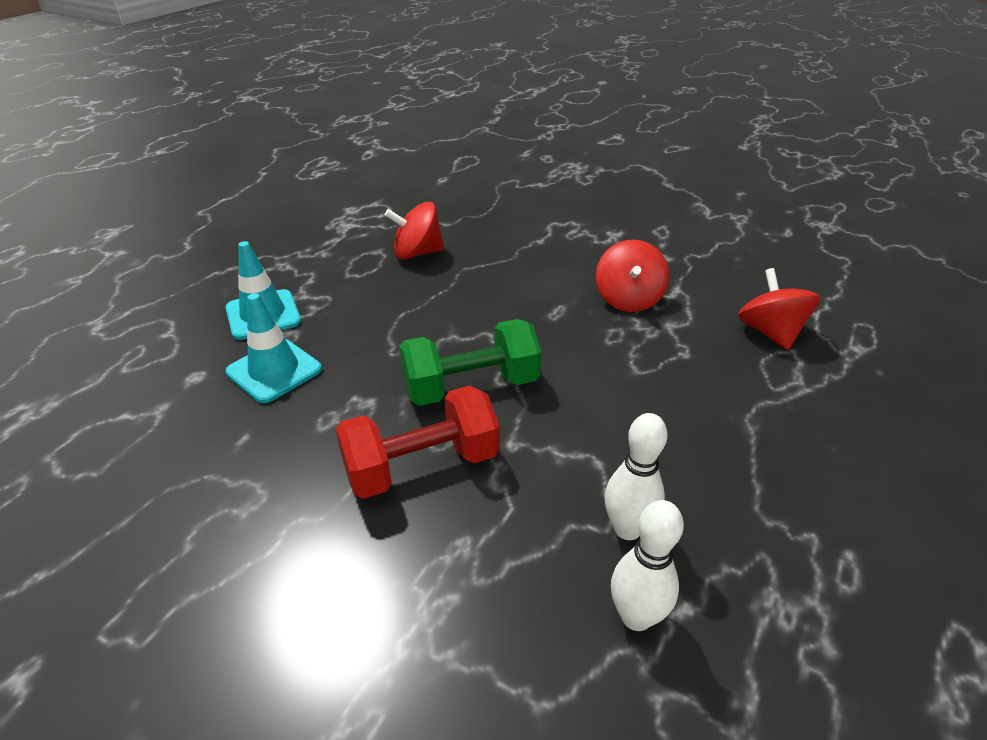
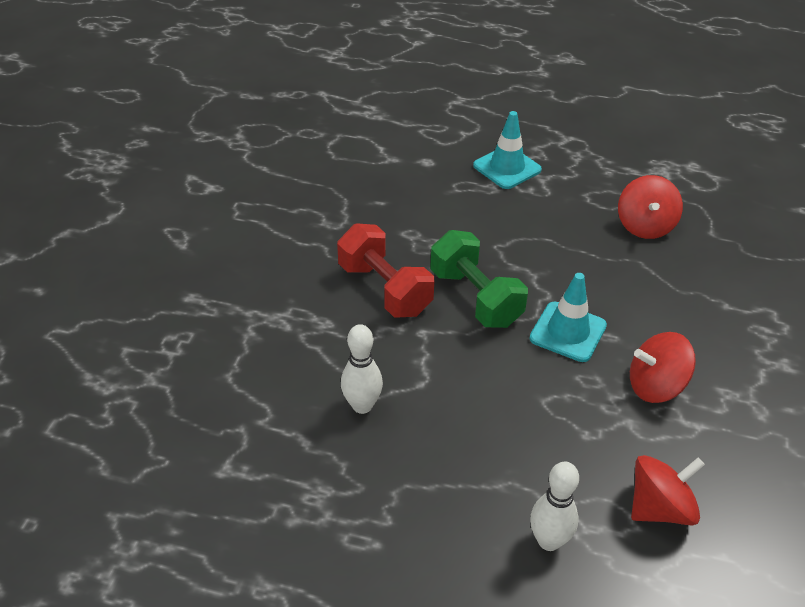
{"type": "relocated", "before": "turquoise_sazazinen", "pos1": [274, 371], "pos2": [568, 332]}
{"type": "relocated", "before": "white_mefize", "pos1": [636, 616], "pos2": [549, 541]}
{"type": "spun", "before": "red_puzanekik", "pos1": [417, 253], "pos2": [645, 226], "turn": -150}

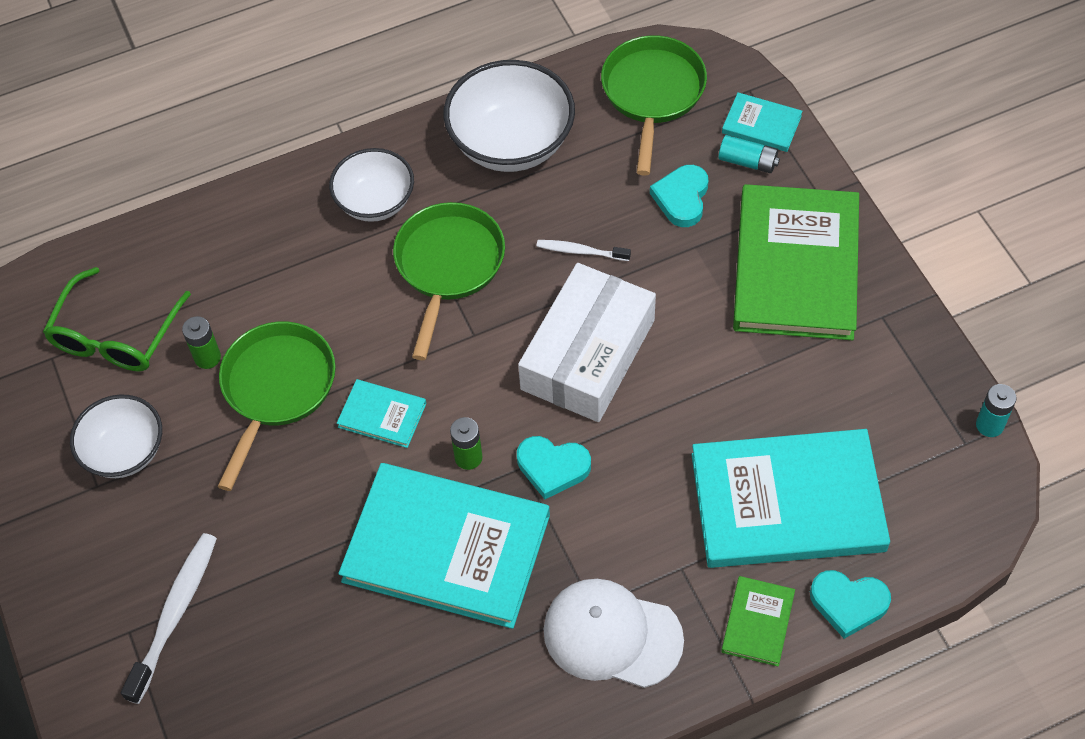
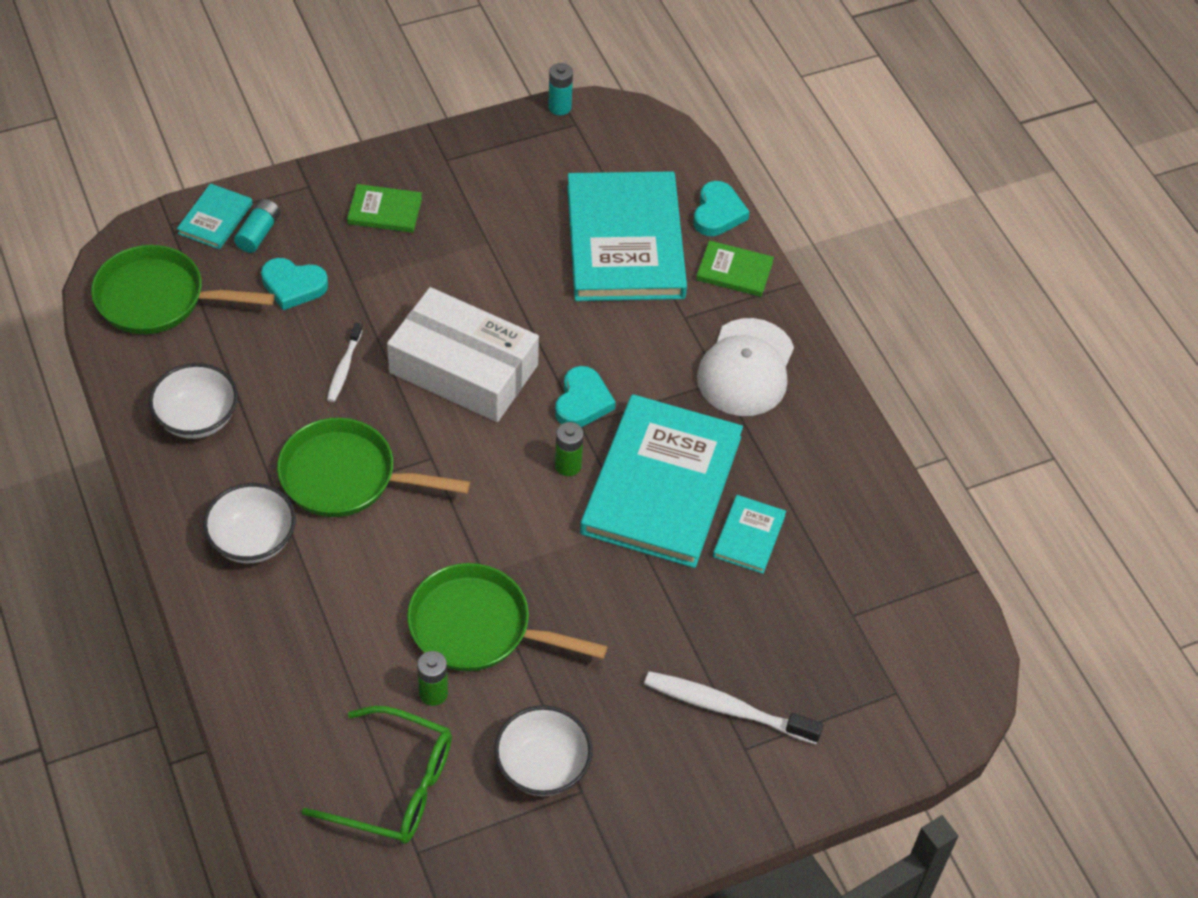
{"type": "size", "before": "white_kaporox", "pos1": [511, 143], "pos2": [197, 418], "scale": 0.64}
{"type": "size", "before": "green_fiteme", "pos1": [796, 266], "pos2": [385, 211], "scale": 0.44}
{"type": "relocated", "before": "turquoise_fiteme", "pos1": [382, 415], "pos2": [749, 536]}

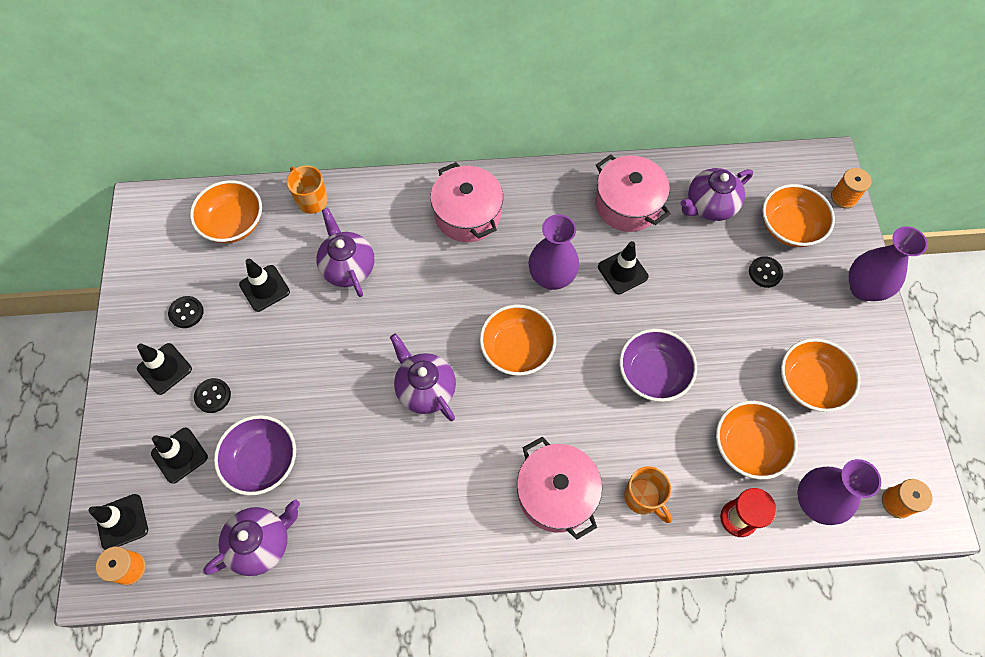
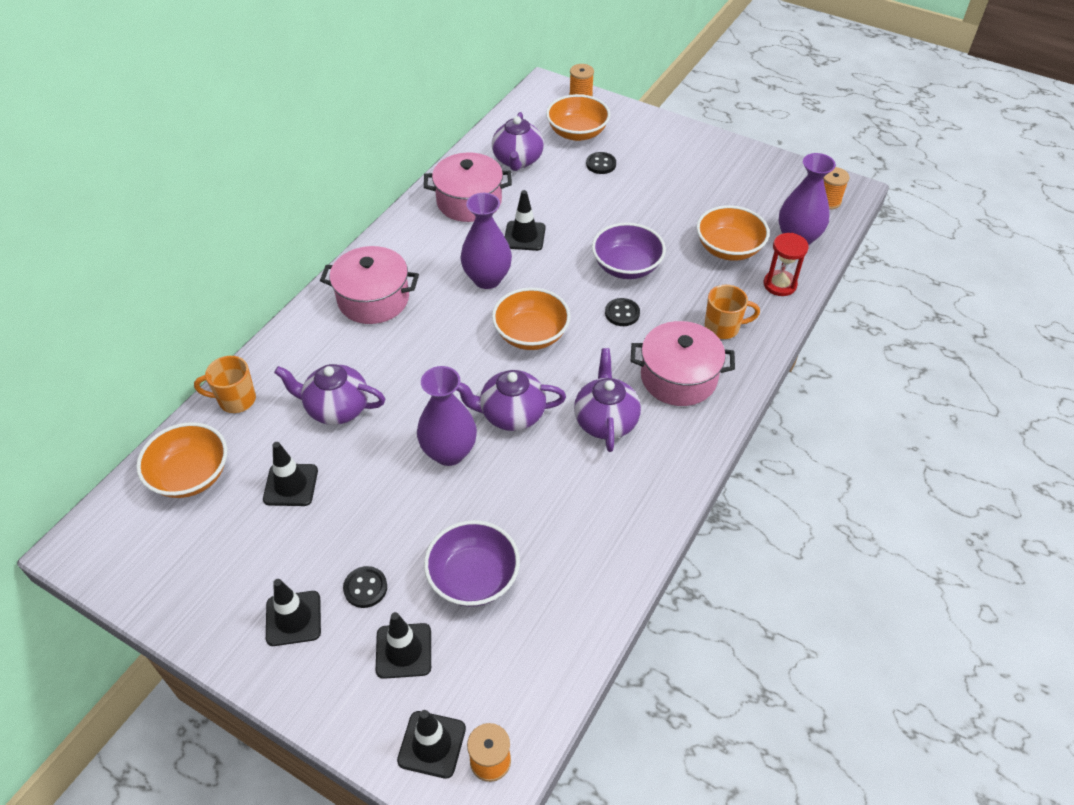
{"type": "relocated", "before": "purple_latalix", "pos1": [863, 288], "pos2": [449, 452]}
{"type": "relocated", "before": "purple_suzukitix", "pos1": [261, 543], "pos2": [605, 420]}
{"type": "relocated", "before": "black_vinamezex", "pos1": [186, 312], "pos2": [622, 313]}
{"type": "missing", "before": "orange_kaporox", "pos1": [810, 383]}

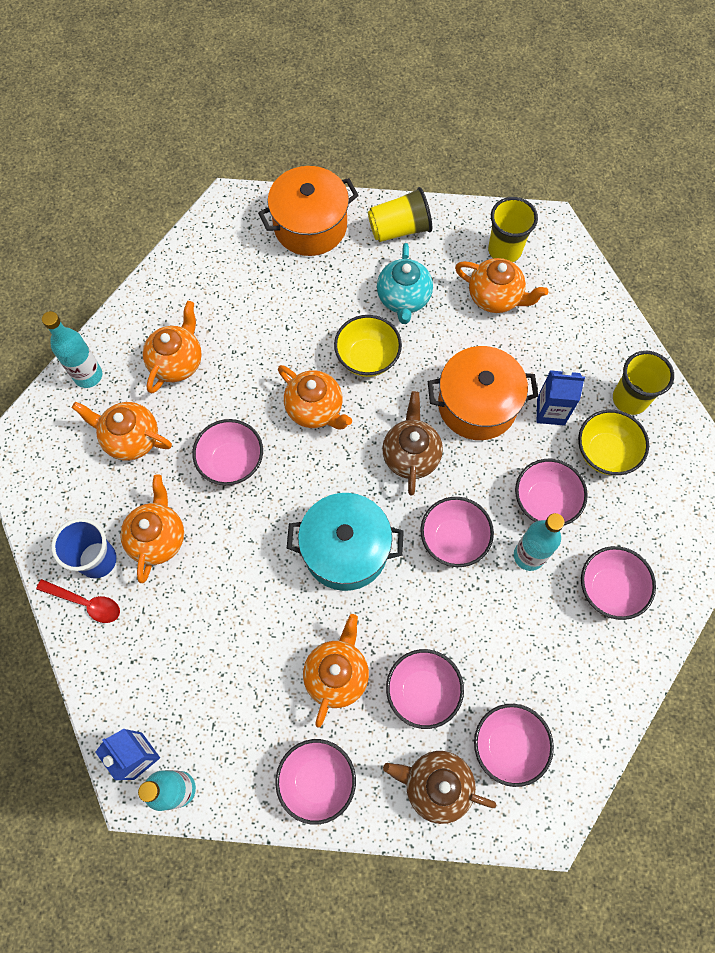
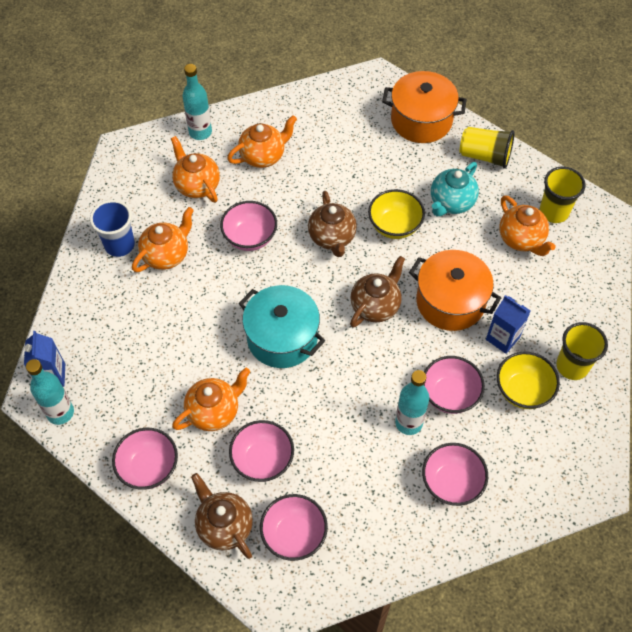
{"type": "colour", "before": "orange_suzukitix", "after": "brown_suzukitix", "pos1": [315, 409], "pos2": [332, 238]}
{"type": "missing", "before": "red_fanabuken", "pos1": [86, 603]}
{"type": "missing", "before": "pink_kaporox", "pos1": [453, 539]}

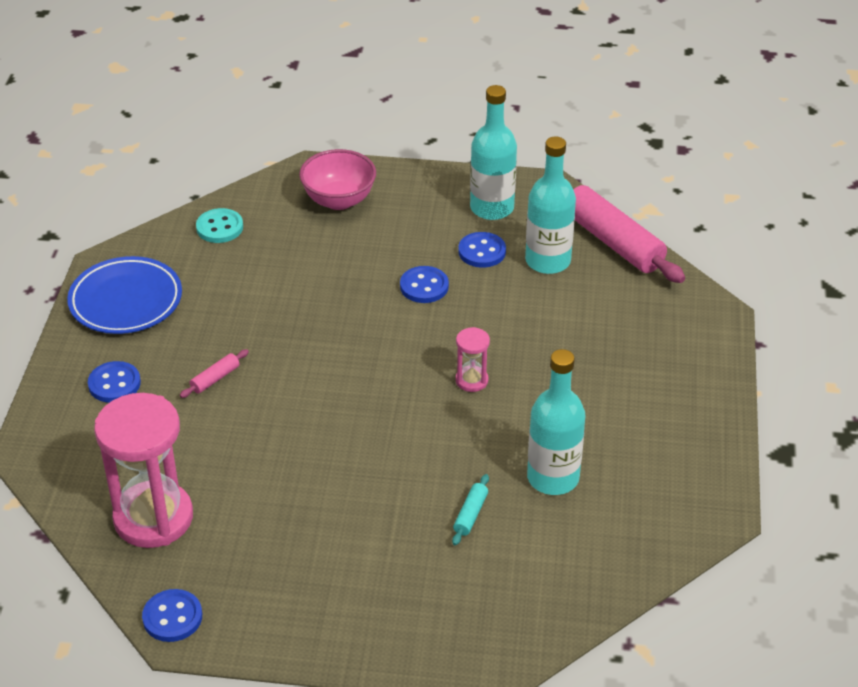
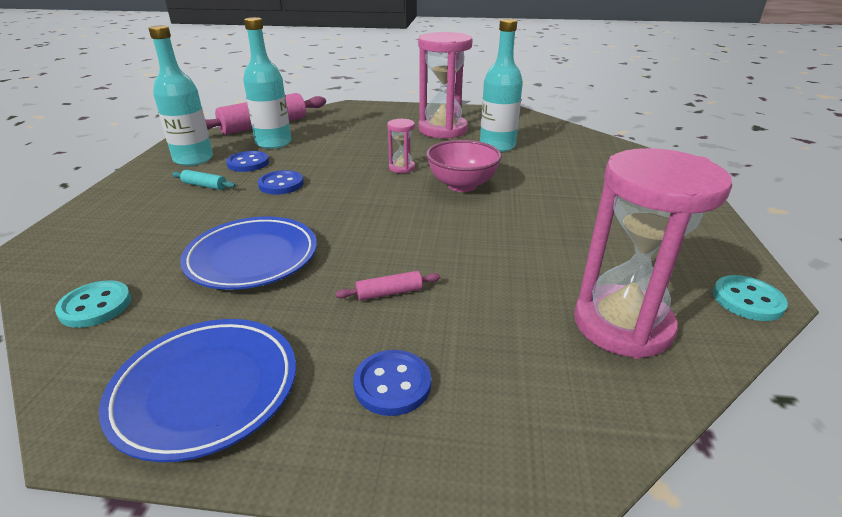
{"type": "relocated", "before": "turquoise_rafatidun", "pos1": [470, 514], "pos2": [204, 186]}
{"type": "appeared", "after": "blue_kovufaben", "pos2": [252, 258]}
{"type": "spun", "before": "pink_rafatidun", "pos1": [215, 378], "pos2": [389, 293], "turn": -60}
{"type": "appeared", "after": "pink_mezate", "pos2": [443, 130]}
{"type": "relocated", "before": "pink_kaporox", "pos1": [339, 200], "pos2": [462, 185]}
{"type": "colour", "before": "blue_vinamezex", "after": "turquoise_vinamezex", "pos1": [172, 617], "pos2": [747, 300]}

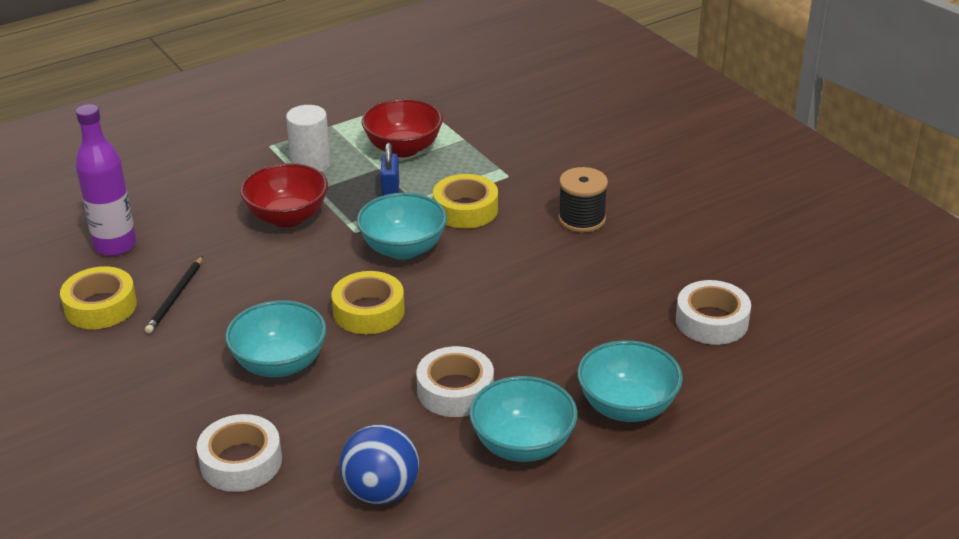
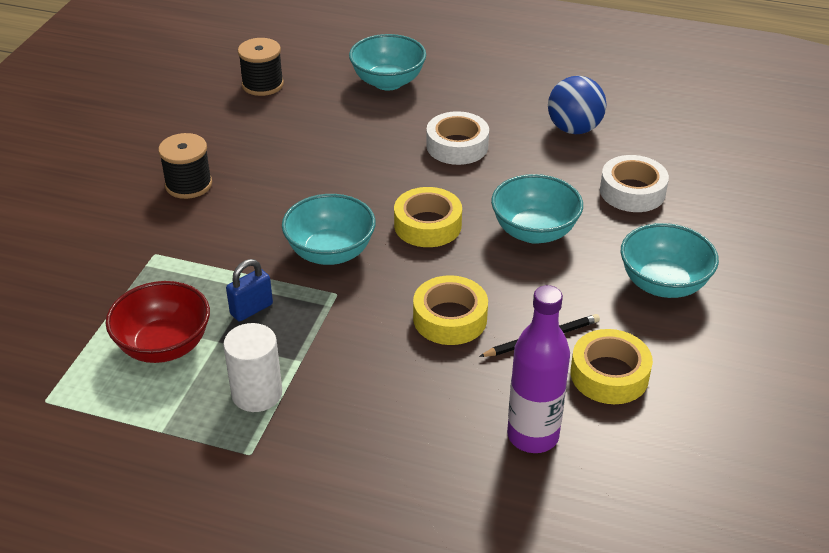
{"type": "exchanged", "before": "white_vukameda", "after": "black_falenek", "pos1": [712, 321], "pos2": [262, 84]}
{"type": "relocated", "before": "yellow_vukameda", "pos1": [465, 209], "pos2": [450, 318]}
{"type": "relocated", "before": "turquoise_kaporox", "pos1": [522, 445], "pos2": [663, 284]}
{"type": "missing", "before": "red_kaporox", "pos1": [287, 217]}

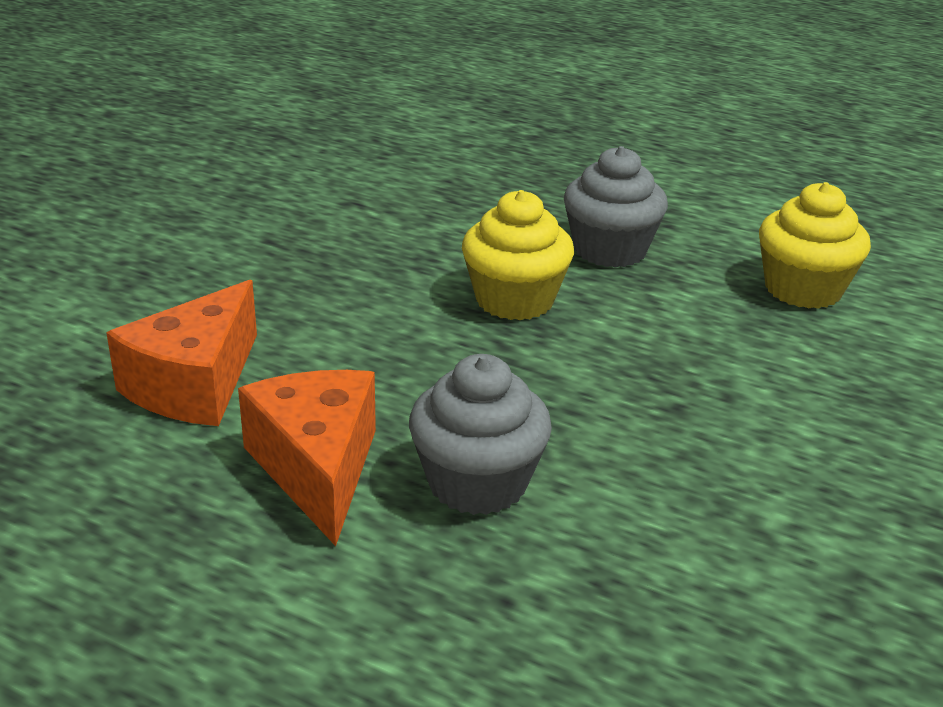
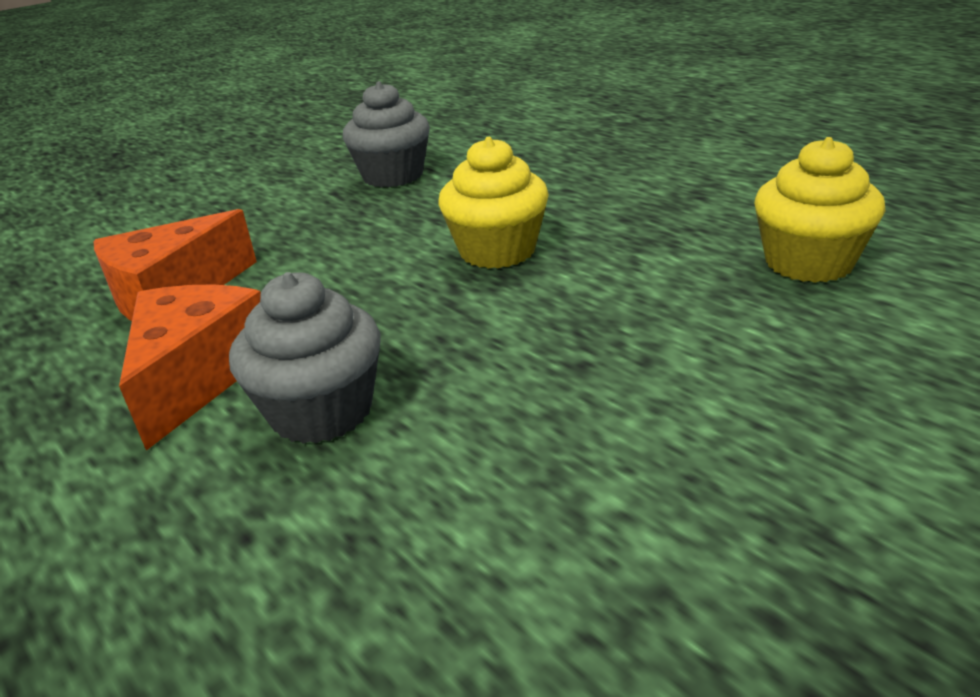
{"type": "relocated", "before": "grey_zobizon", "pos1": [610, 250], "pos2": [393, 176]}

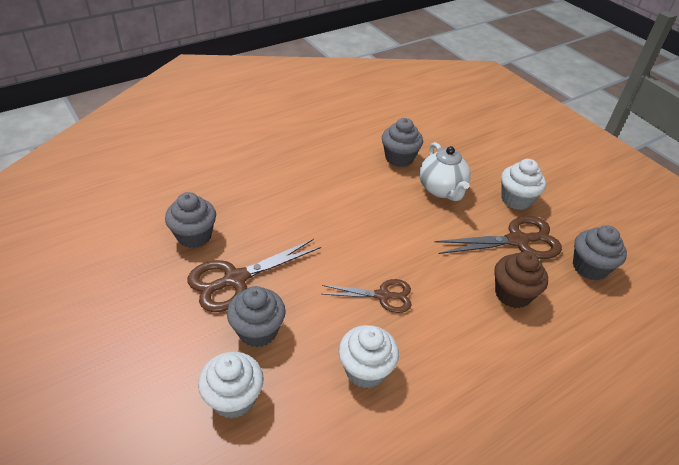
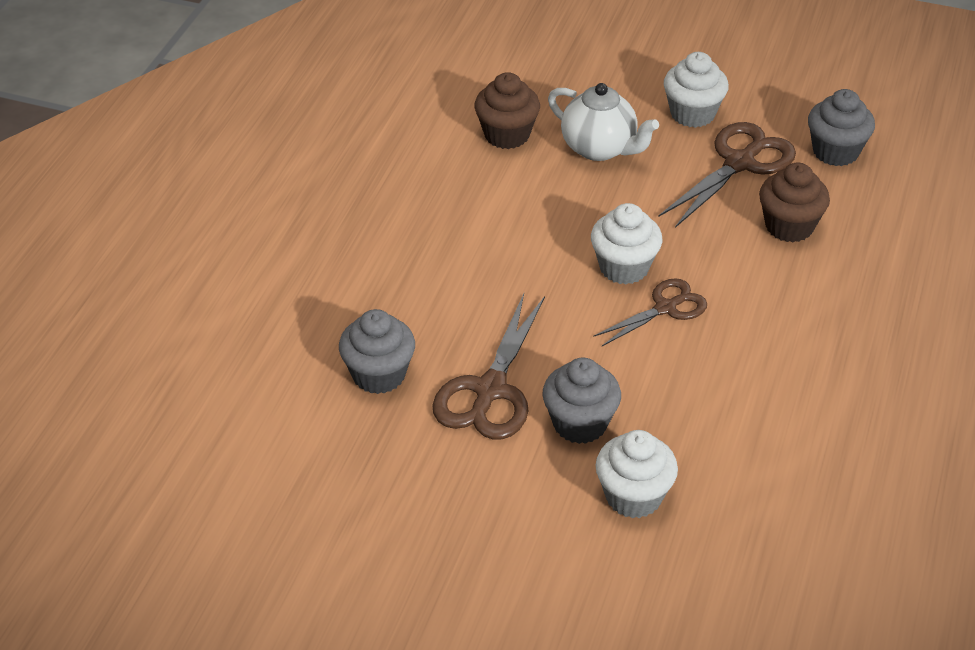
{"type": "colour", "before": "grey_zobizon", "after": "brown_zobizon", "pos1": [399, 158], "pos2": [507, 135]}
{"type": "relocated", "before": "white_zobizon", "pos1": [365, 370], "pos2": [624, 267]}

